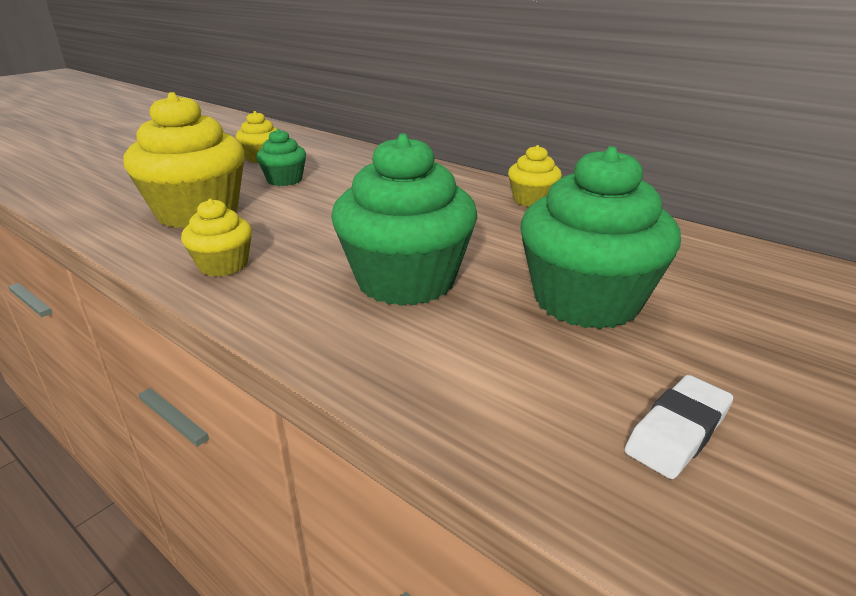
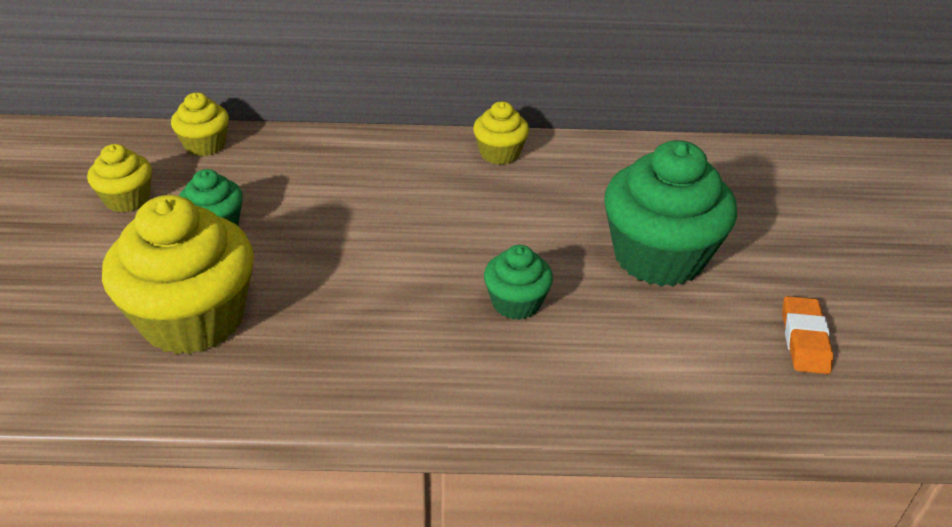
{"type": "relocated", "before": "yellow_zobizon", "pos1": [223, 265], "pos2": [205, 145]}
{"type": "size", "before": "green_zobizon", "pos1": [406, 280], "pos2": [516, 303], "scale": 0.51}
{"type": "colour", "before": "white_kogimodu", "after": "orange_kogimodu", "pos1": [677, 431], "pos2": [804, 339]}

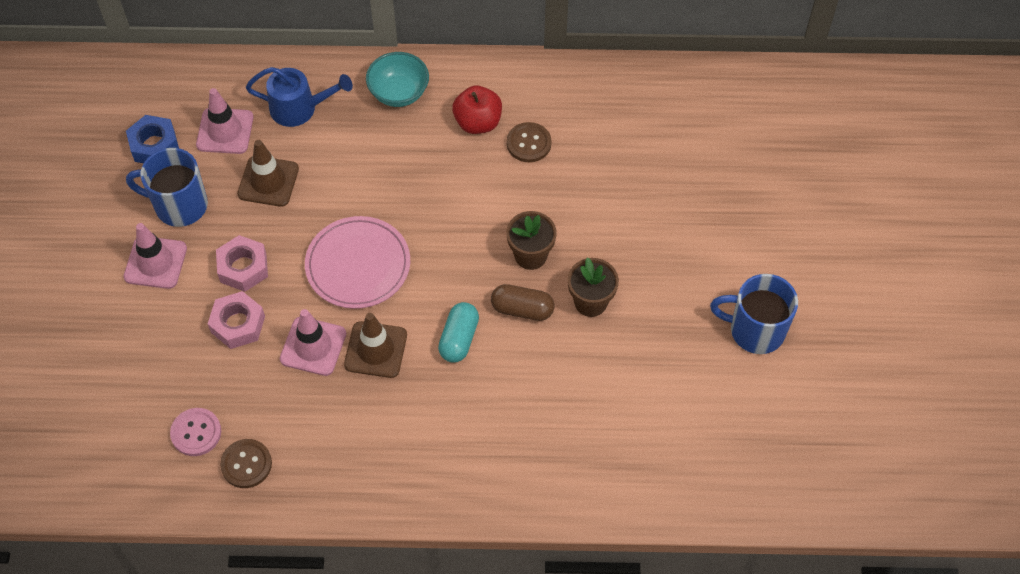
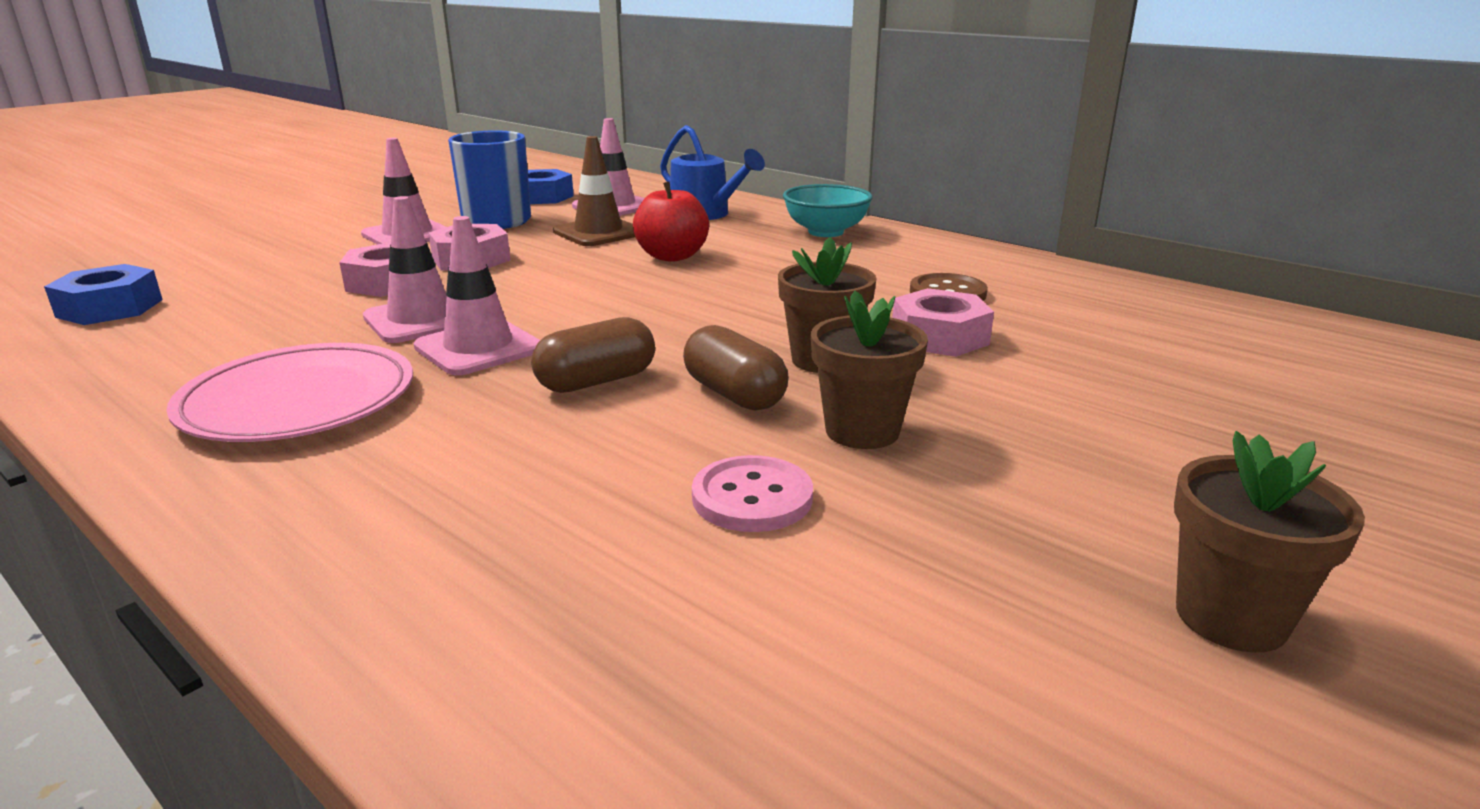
{"type": "appeared", "after": "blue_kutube", "pos2": [110, 308]}
{"type": "relocated", "before": "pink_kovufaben", "pos1": [358, 265], "pos2": [298, 401]}
{"type": "colour", "before": "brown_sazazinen", "after": "pink_sazazinen", "pos1": [375, 350], "pos2": [479, 348]}
{"type": "colour", "before": "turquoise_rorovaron", "after": "brown_rorovaron", "pos1": [459, 339], "pos2": [597, 381]}
{"type": "relocated", "before": "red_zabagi", "pos1": [478, 122], "pos2": [672, 256]}
{"type": "relocated", "before": "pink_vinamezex", "pos1": [196, 433], "pos2": [752, 497]}
{"type": "appeared", "after": "pink_kutube", "pos2": [939, 337]}
{"type": "exchanged", "before": "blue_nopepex", "after": "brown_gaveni", "pos1": [755, 330], "pos2": [1231, 617]}
{"type": "missing", "before": "brown_vinamezex", "pos1": [246, 464]}

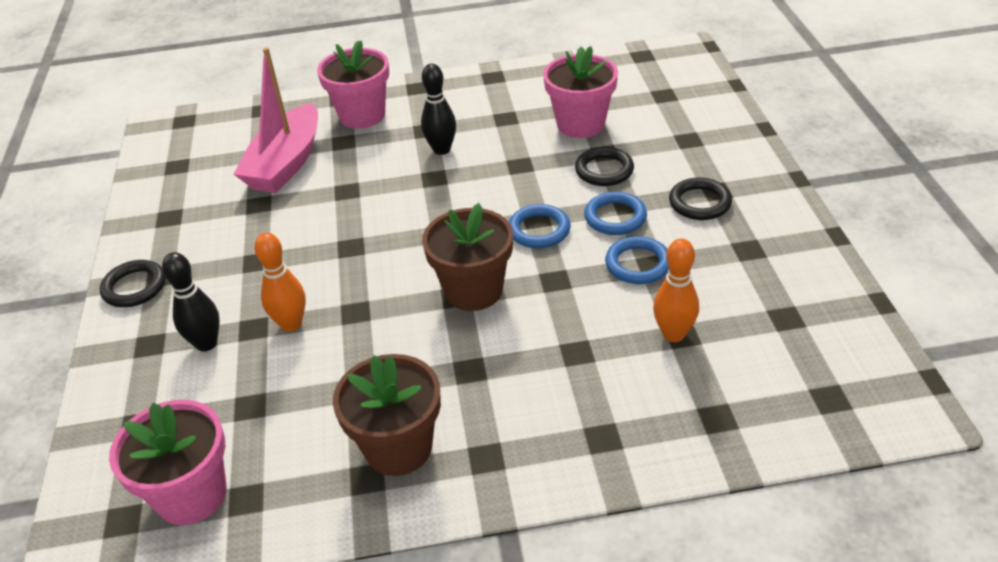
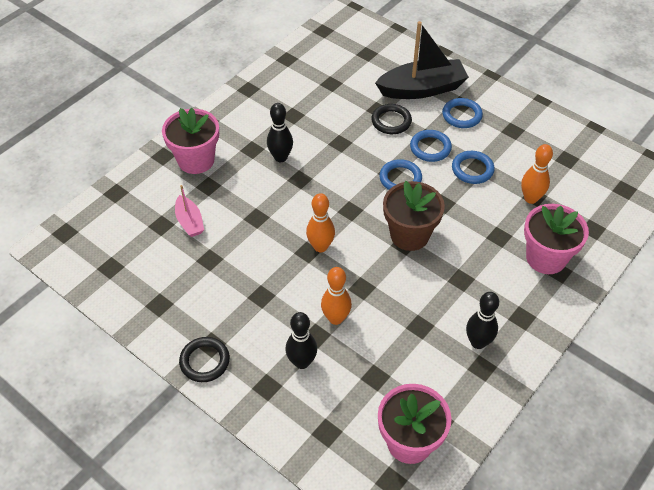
{"type": "size", "before": "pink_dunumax", "pos1": [286, 163], "pos2": [190, 222], "scale": 0.51}
{"type": "appeared", "after": "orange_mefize", "pos2": [320, 247]}
{"type": "appeared", "after": "black_dunumax", "pos2": [422, 89]}
{"type": "colour", "before": "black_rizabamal", "after": "blue_rizabamal", "pos1": [699, 203], "pos2": [462, 115]}
{"type": "exchanged", "before": "brown_gaveni", "after": "black_mefize", "pos1": [398, 448], "pos2": [478, 342]}
{"type": "relocated", "before": "pink_gaveni", "pos1": [580, 124], "pos2": [546, 258]}

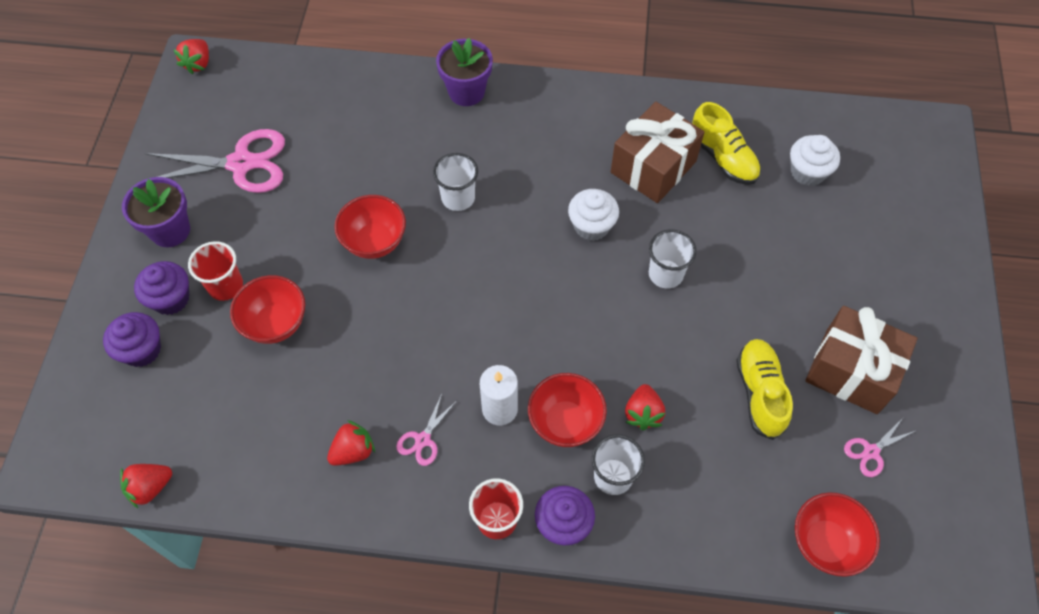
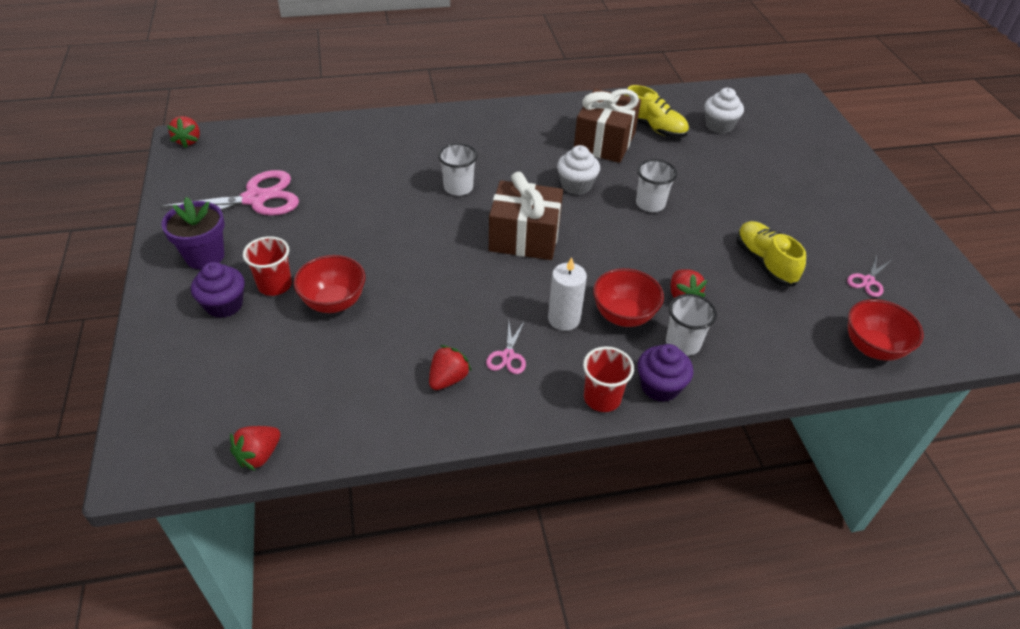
{"type": "relocated", "before": "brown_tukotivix", "pos1": [851, 371], "pos2": [524, 237]}
{"type": "missing", "before": "purple_zobizon", "pos1": [142, 350]}
{"type": "missing", "before": "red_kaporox", "pos1": [374, 242]}
{"type": "missing", "before": "purple_gaveni", "pos1": [466, 92]}

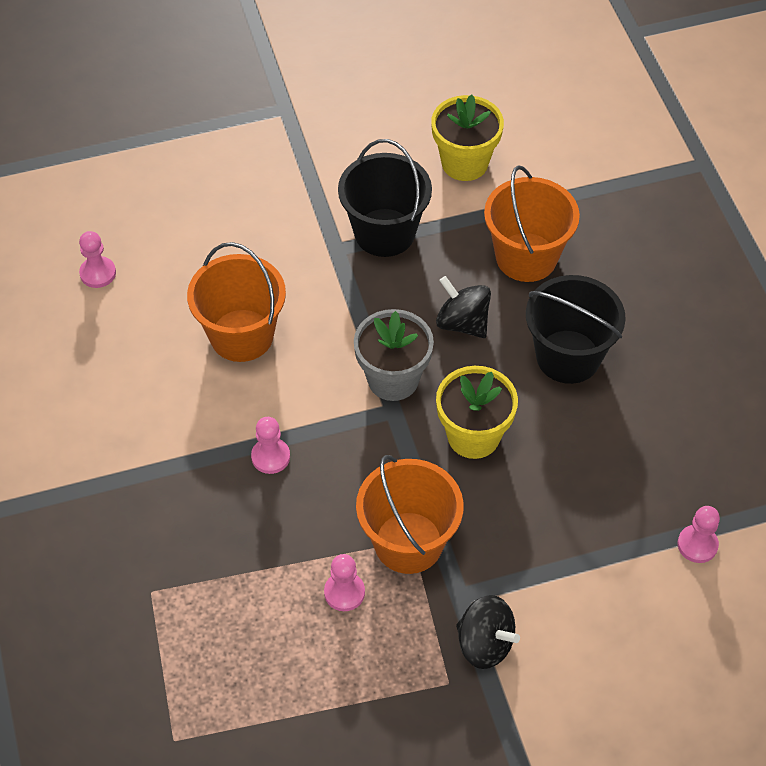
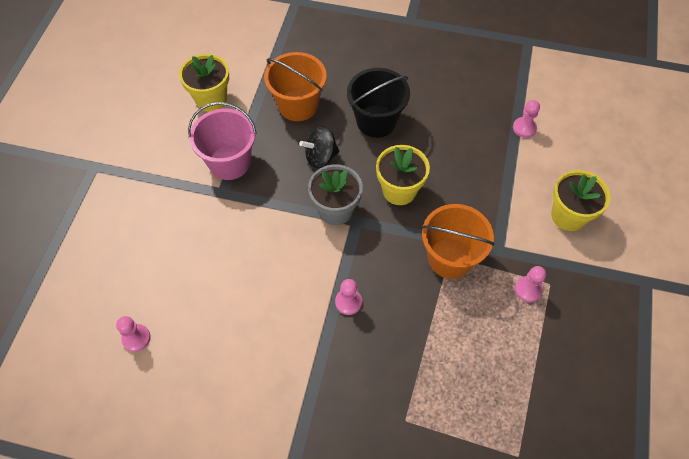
{"type": "colour", "before": "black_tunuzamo", "after": "pink_tunuzamo", "pos1": [384, 233], "pos2": [229, 162]}
{"type": "relocated", "before": "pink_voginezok", "pos1": [344, 592], "pos2": [528, 289]}
{"type": "appeared", "after": "yellow_gaveni", "pos2": [568, 216]}
{"type": "missing", "before": "orange_tunuzamo", "pos1": [241, 335]}
{"type": "missing", "before": "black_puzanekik", "pos1": [485, 644]}

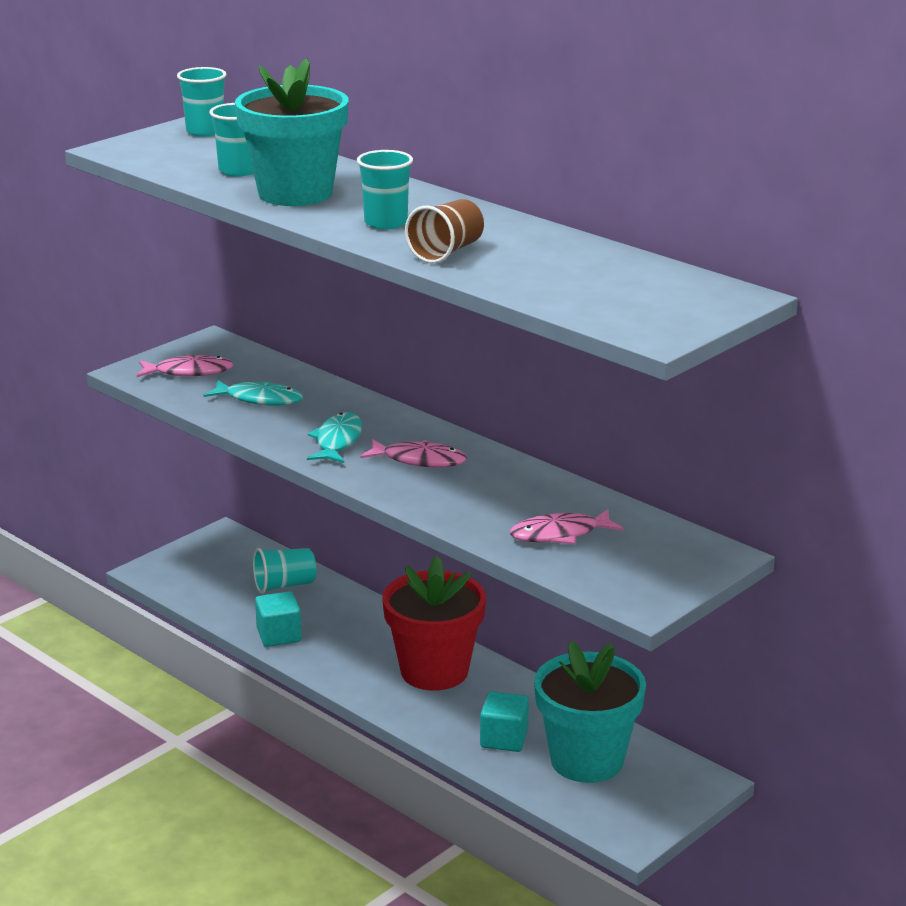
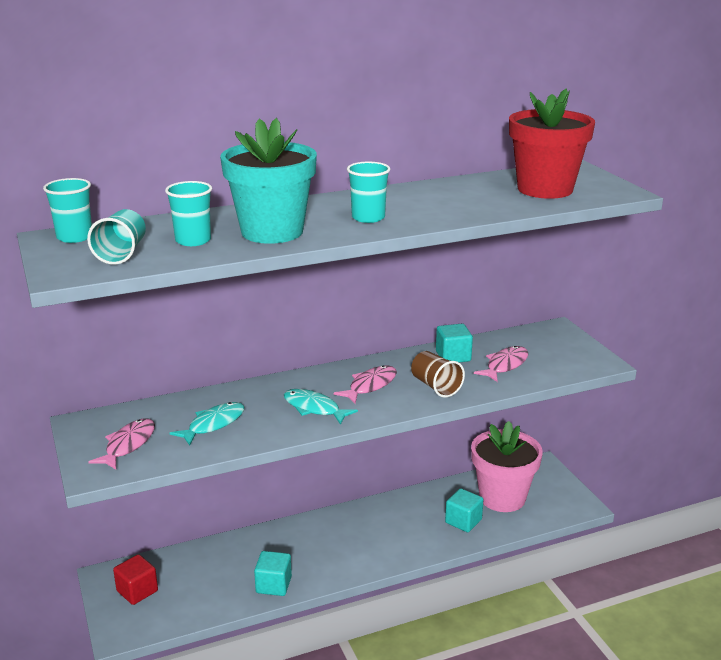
{"type": "relocated", "before": "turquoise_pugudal", "pos1": [284, 585], "pos2": [121, 253]}
{"type": "appeared", "after": "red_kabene", "pos2": [137, 591]}
{"type": "relocated", "before": "brown_pugudal", "pos1": [446, 252], "pos2": [435, 386]}
{"type": "appeared", "after": "turquoise_kabene", "pos2": [453, 356]}
{"type": "colour", "before": "turquoise_gaveni", "after": "pink_gaveni", "pos1": [587, 760], "pos2": [502, 497]}
{"type": "spun", "before": "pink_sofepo", "pos1": [560, 534], "pos2": [505, 365], "turn": -150}
{"type": "relocated", "before": "red_gaveni", "pos1": [434, 671], "pos2": [545, 189]}

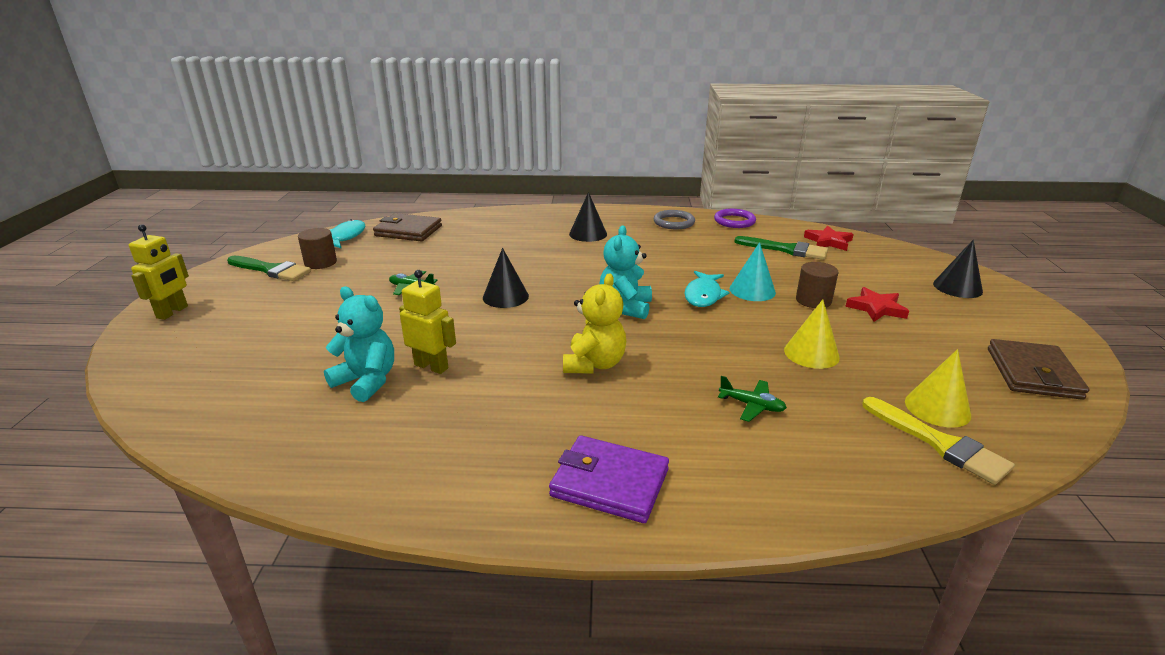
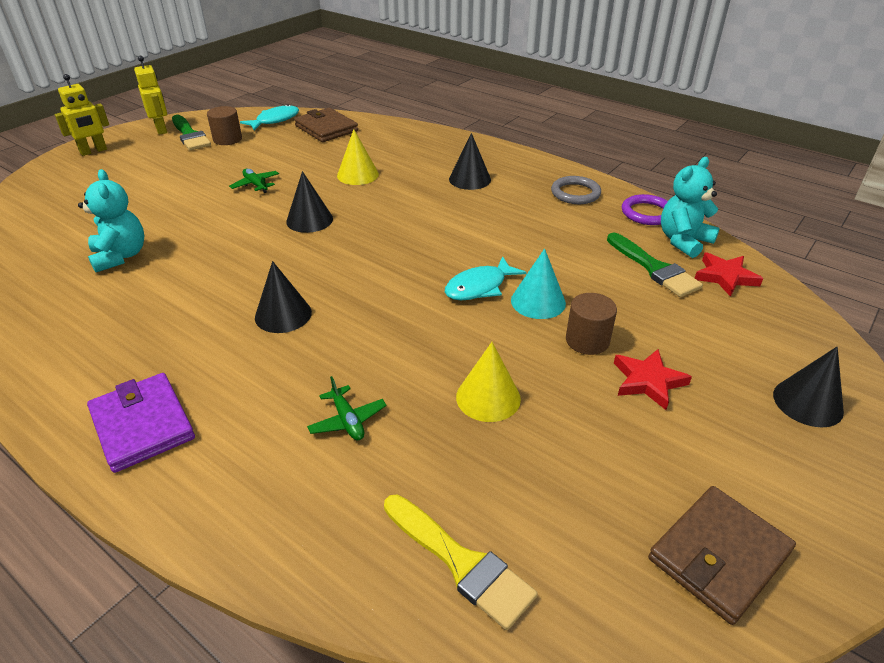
{"type": "relocated", "before": "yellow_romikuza", "pos1": [431, 366], "pos2": [161, 129]}
{"type": "exchanged", "before": "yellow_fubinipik", "after": "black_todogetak", "pos1": [594, 364], "pos2": [283, 314]}
{"type": "relocated", "before": "yellow_todogetak", "pos1": [937, 408], "pos2": [357, 175]}
{"type": "spun", "before": "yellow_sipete", "pos1": [940, 443], "pos2": [461, 563], "turn": -45}
{"type": "relocated", "before": "turquoise_fubinipik", "pos1": [625, 307], "pos2": [683, 241]}

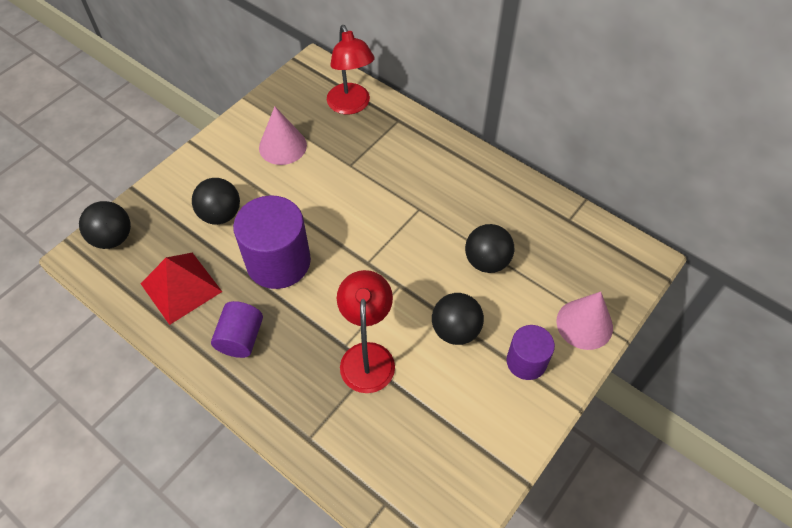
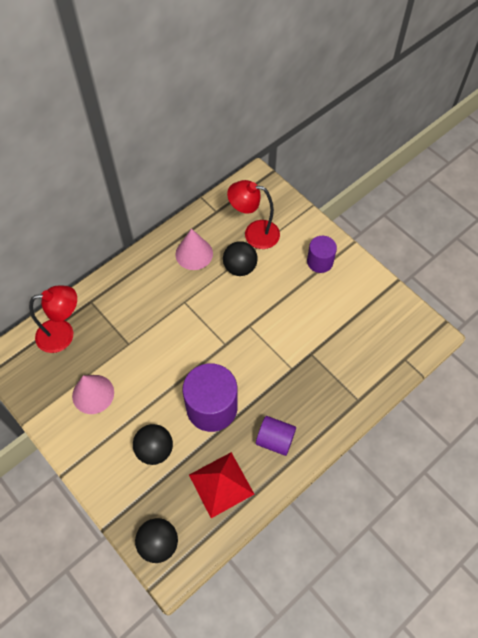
{"type": "relocated", "before": "pink_todogetak", "pos1": [584, 324], "pos2": [194, 254]}
{"type": "relocated", "before": "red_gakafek", "pos1": [367, 356], "pos2": [254, 233]}
{"type": "missing", "before": "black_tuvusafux", "pos1": [455, 330]}

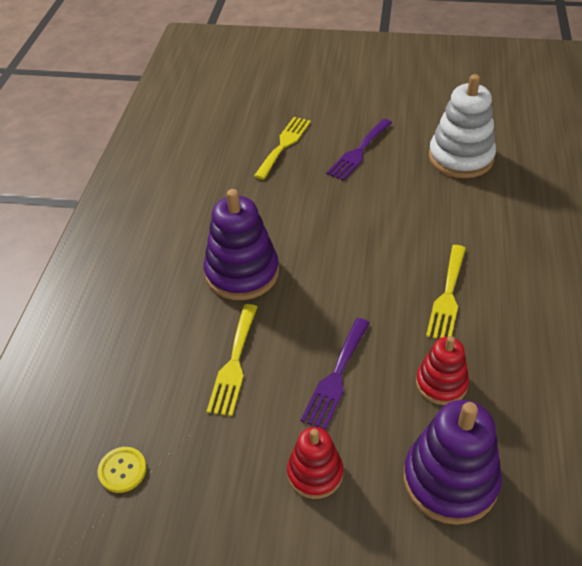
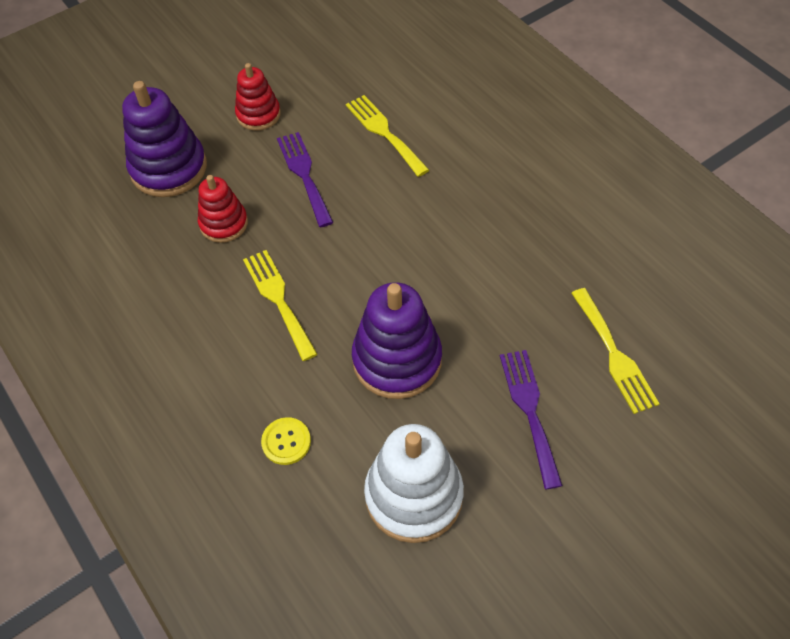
{"type": "relocated", "before": "yellow_vinamezex", "pos1": [122, 470], "pos2": [286, 442]}
{"type": "relocated", "before": "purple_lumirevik", "pos1": [242, 273], "pos2": [397, 360]}

